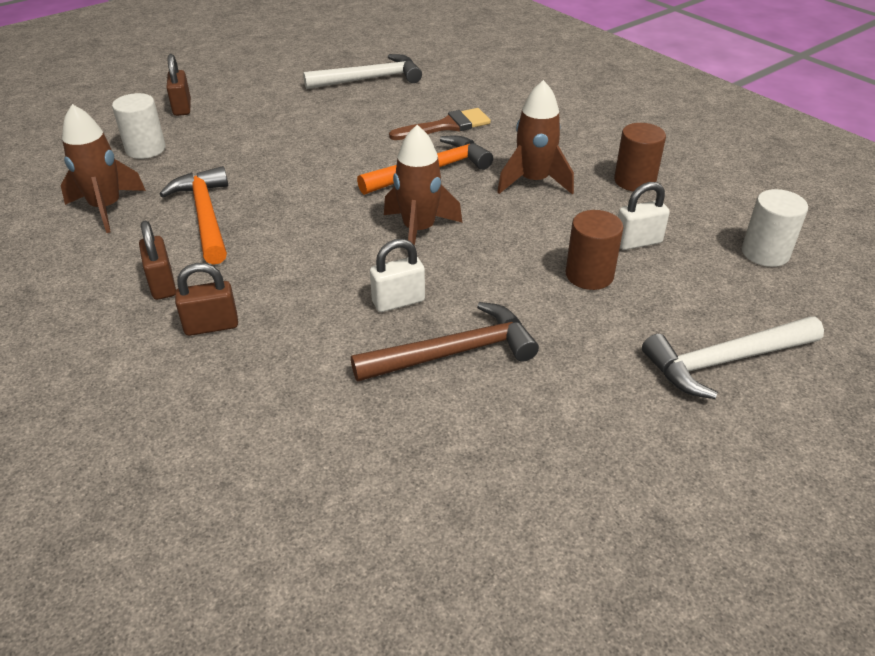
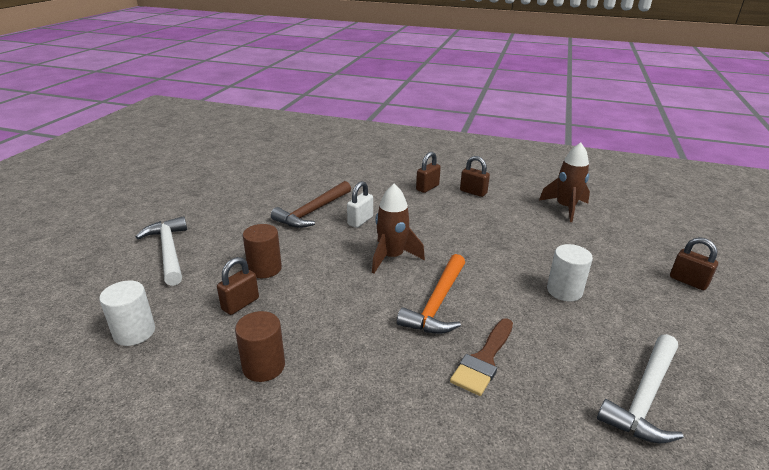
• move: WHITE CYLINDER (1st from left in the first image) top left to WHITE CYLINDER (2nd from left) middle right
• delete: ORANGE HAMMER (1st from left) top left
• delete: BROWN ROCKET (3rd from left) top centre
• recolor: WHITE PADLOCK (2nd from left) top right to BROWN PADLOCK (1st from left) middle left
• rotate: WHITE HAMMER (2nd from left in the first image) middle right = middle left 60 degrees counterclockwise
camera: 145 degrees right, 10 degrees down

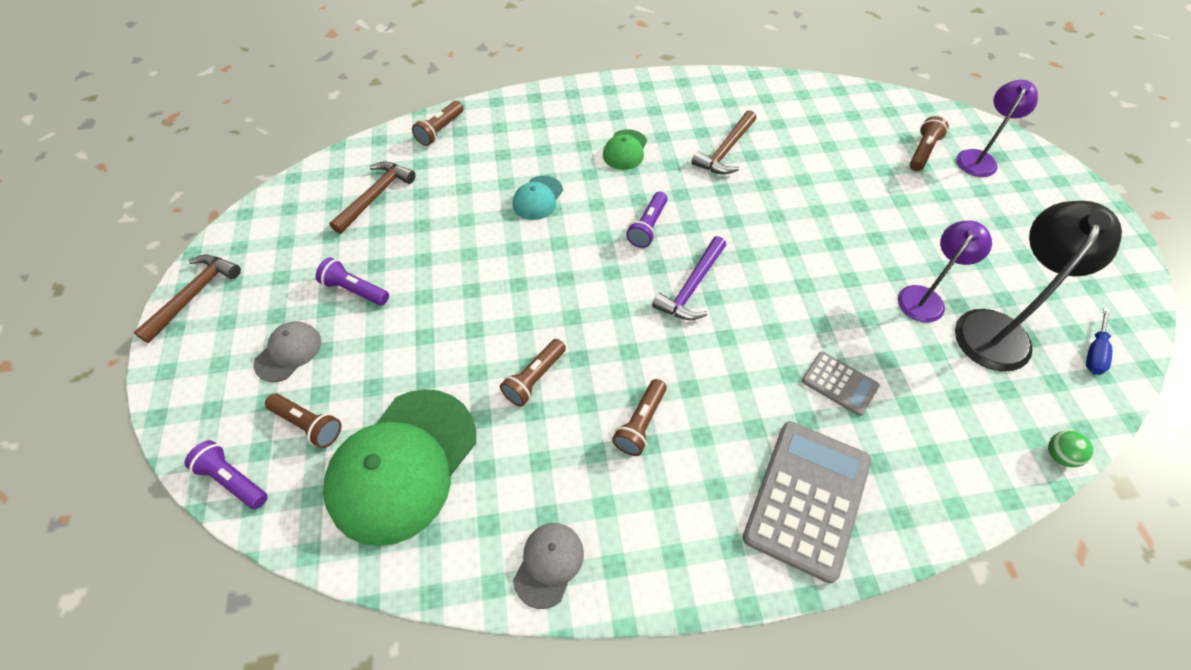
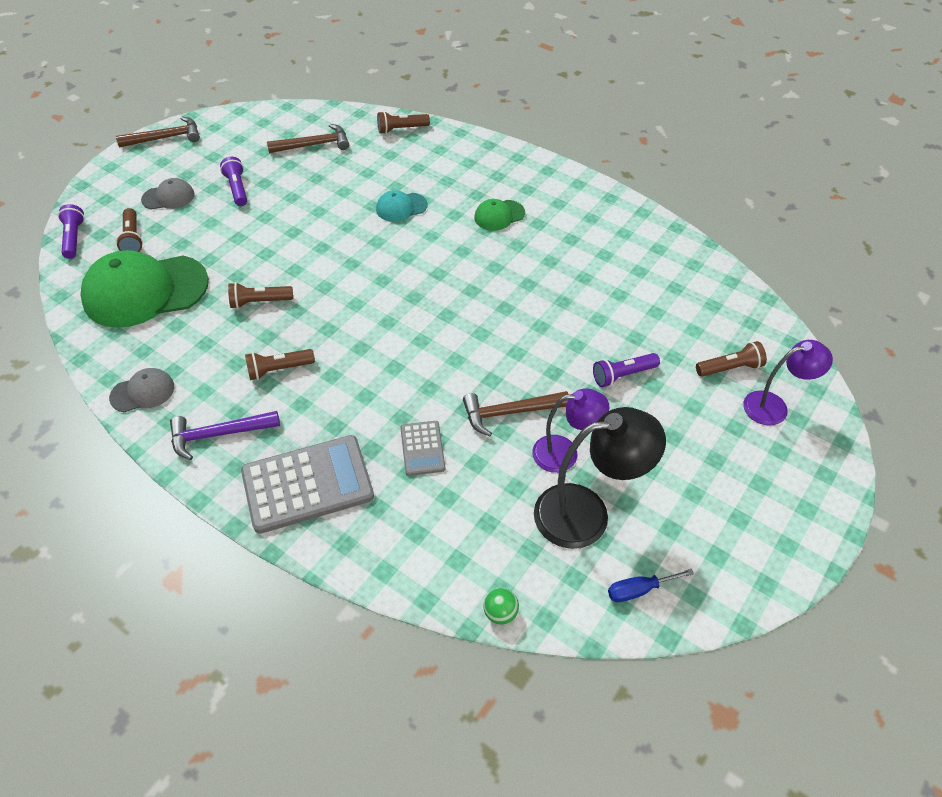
• move: PURPLE FLASHLIGHT (3rd from left) top centre to centre
• move: PURPLE HAMMER centre to middle left
• move: BROWN HAMMER (3rd from left) top centre to centre
camera: 45 degrees right, 5 degrees down

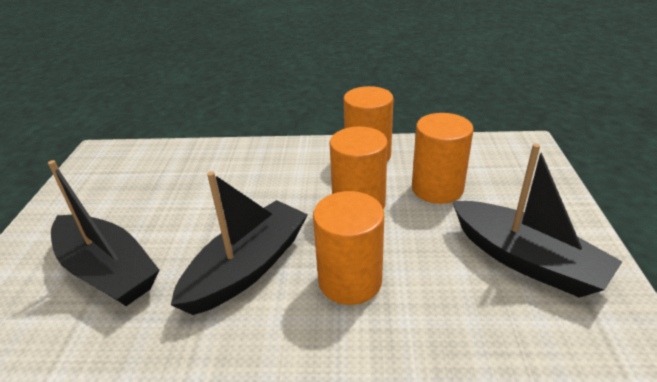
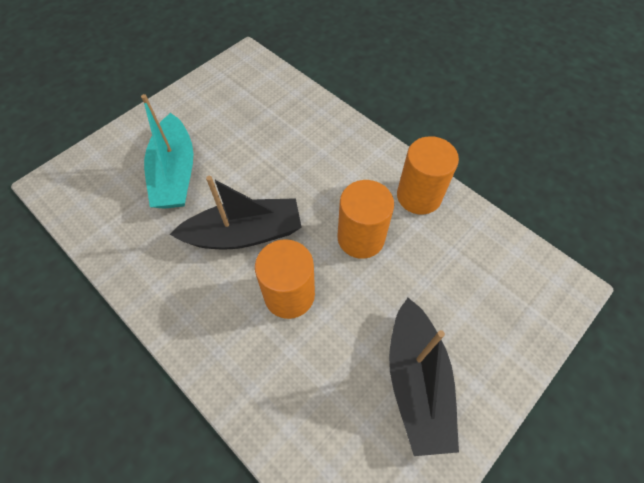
• recolor: BLACK BOAT (1st from left) middle left to TURQUOISE BOAT top left
• delete: ORANGE CYLINDER (4th from left) middle right
camera: 40 degrees right, 25 degrees up

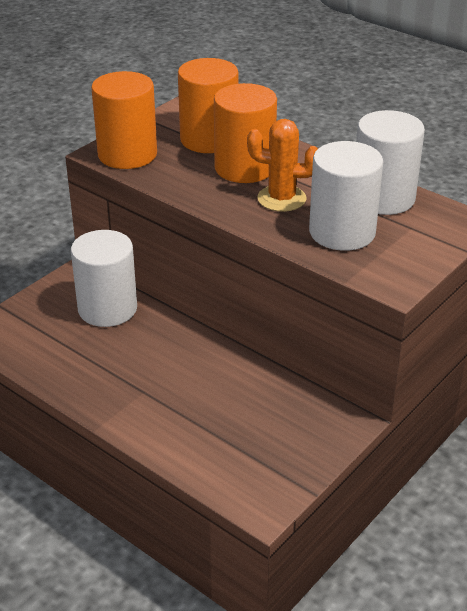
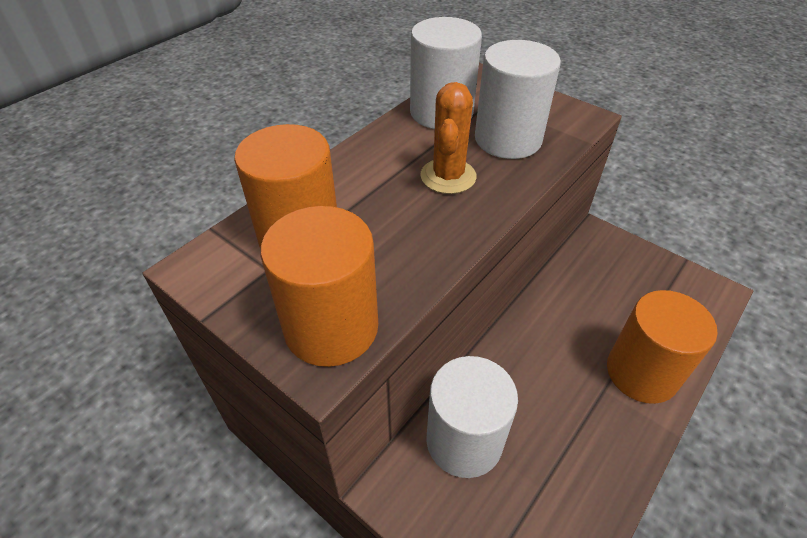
• move: ORANGE CYLINDER (3rd from left) top centre to middle right
camera: 90 degrees left, 10 degrees up

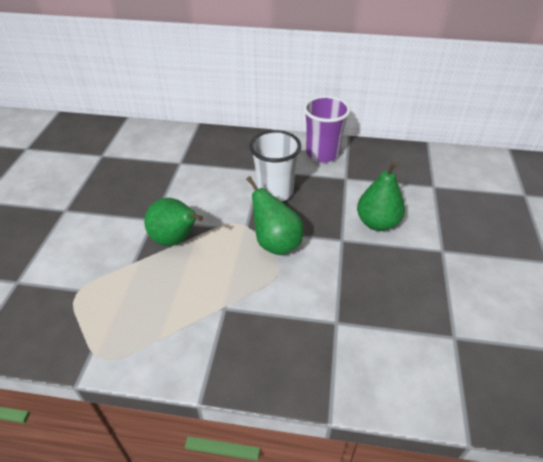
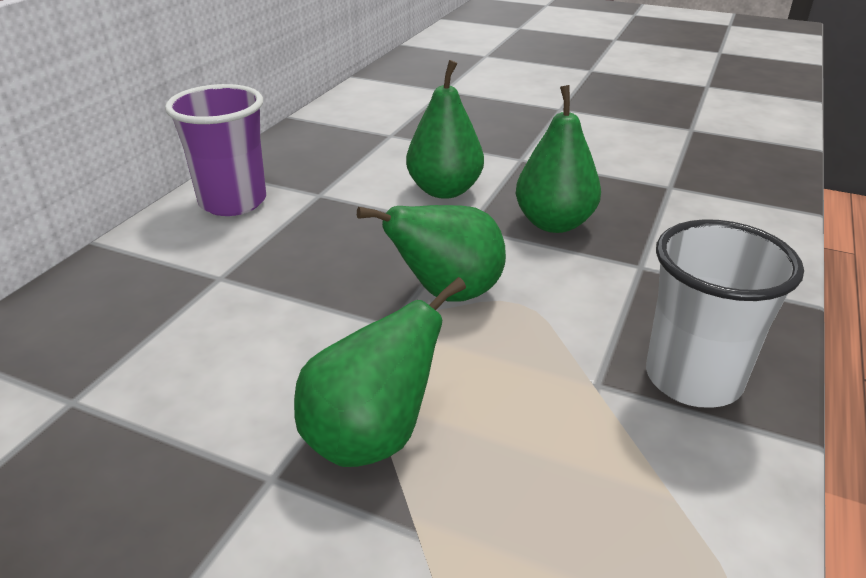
• move: WHITE CUP centre to middle right
• insert: GREEN PEAR (4th from left) top centre
camera: 75 degrees left, 10 degrees down

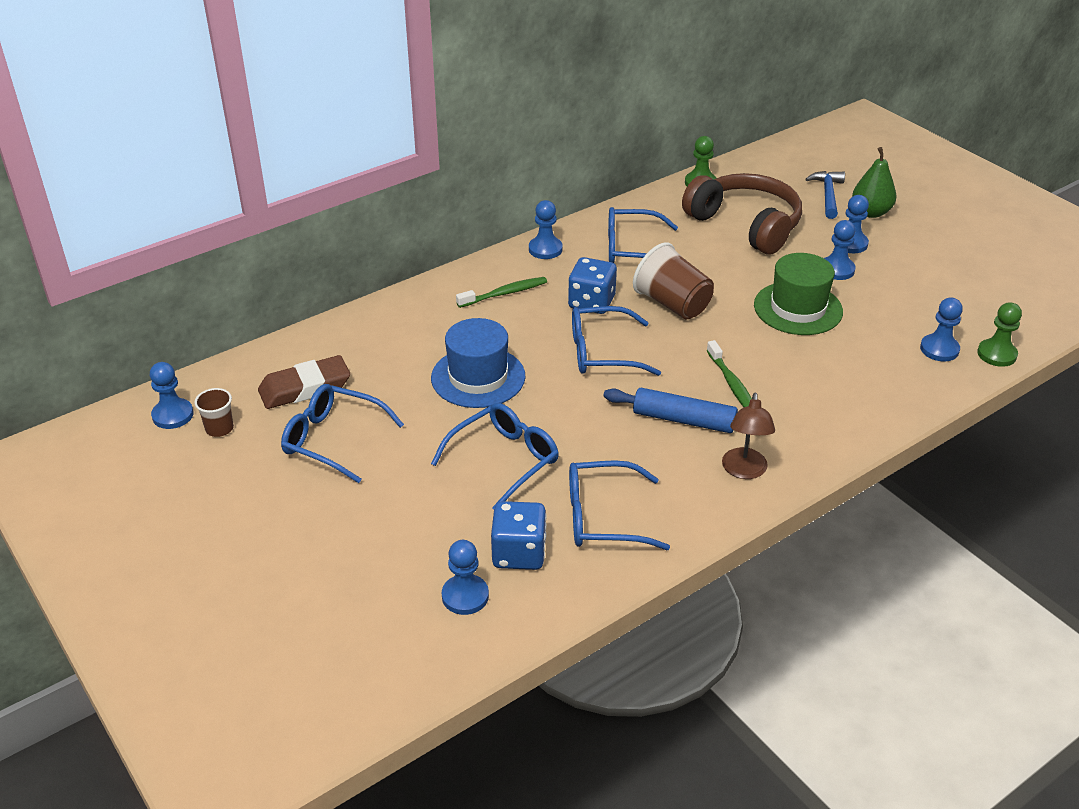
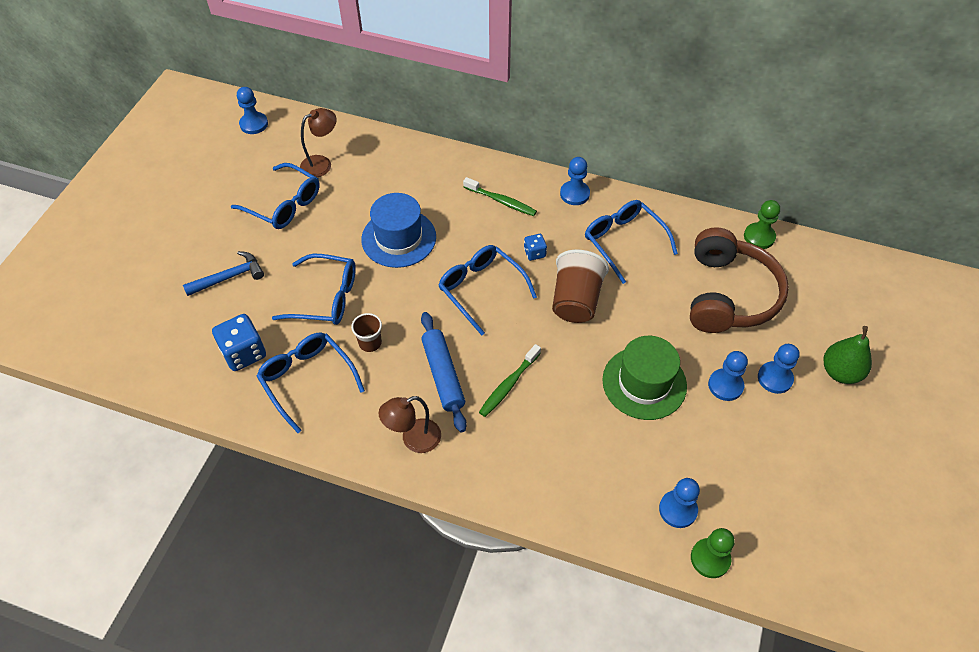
• move: BROWN CUP (1st from left) middle left to centre
• replace: BROWN ERASER middle left to BROWN LAMP (1st from left) top left
• rotate: BLUE GLASSES (1st from left) middle left = top left 135 degrees clockwise
• delete: BLUE PAWN (2nd from left) bottom centre
• resize: BLUE DICE (2nd from left) centre = centre x0.54
• move: BLUE HAMMER top right to middle left
camera: 55 degrees right, 15 degrees up

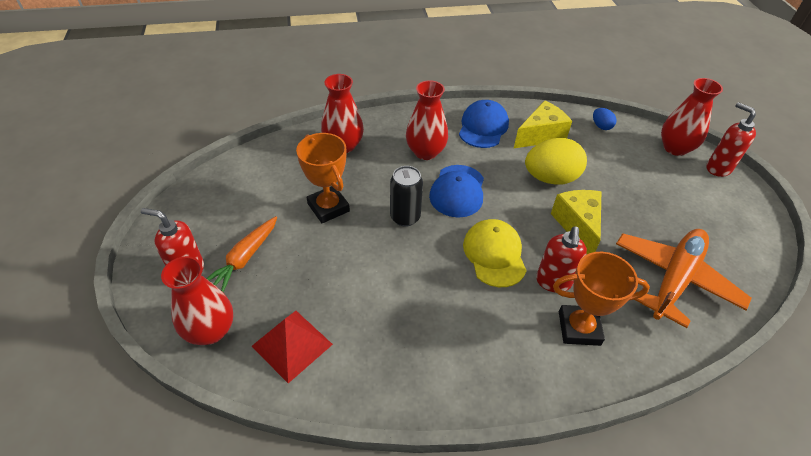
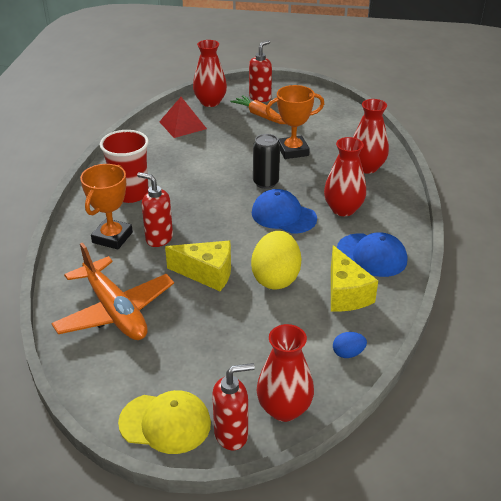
• move: YELLOW CAP centre to bottom left
• insert: RED CUP top left
camera: 110 degrees right, 10 degrees down

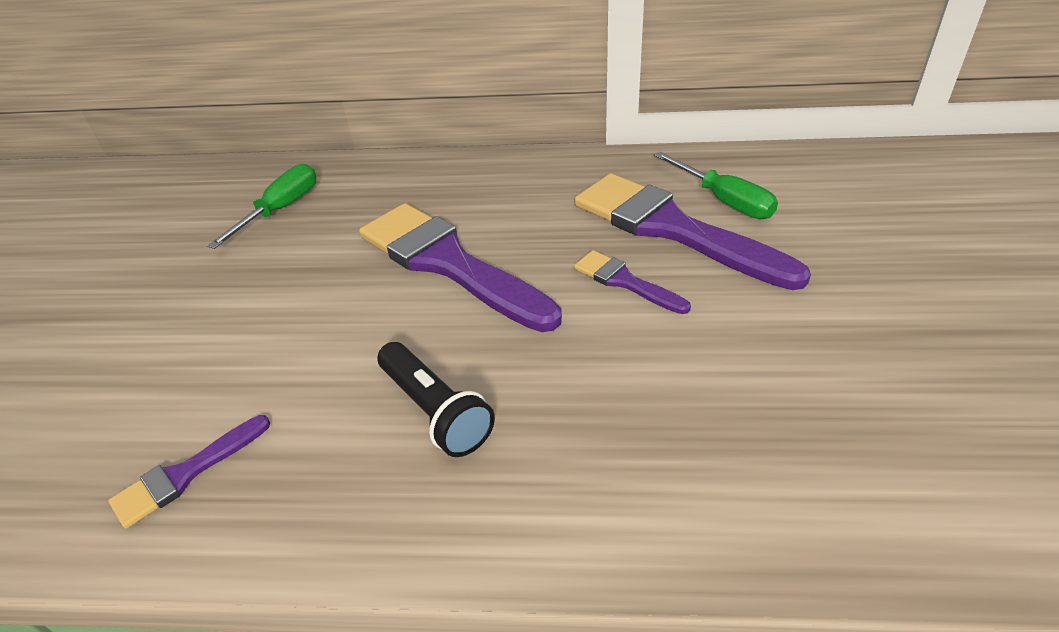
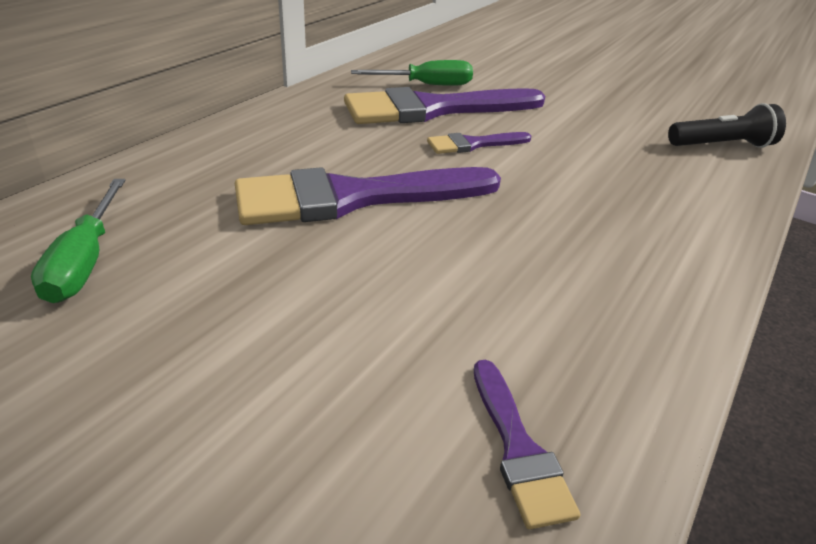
• rotate: GREEN SCREWDRIVER (1st from left) top left = middle left 150 degrees counterclockwise
• move: BLACK FLASHLIGHT centre to top right
camera: 65 degrees left, 5 degrees down

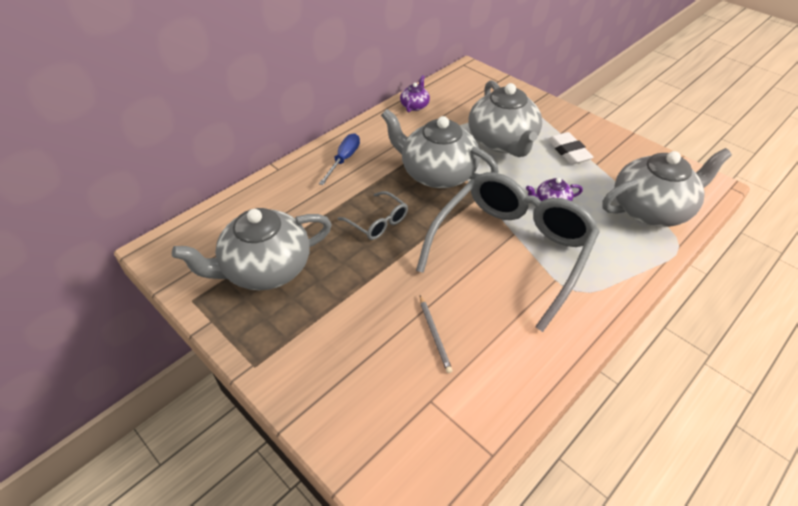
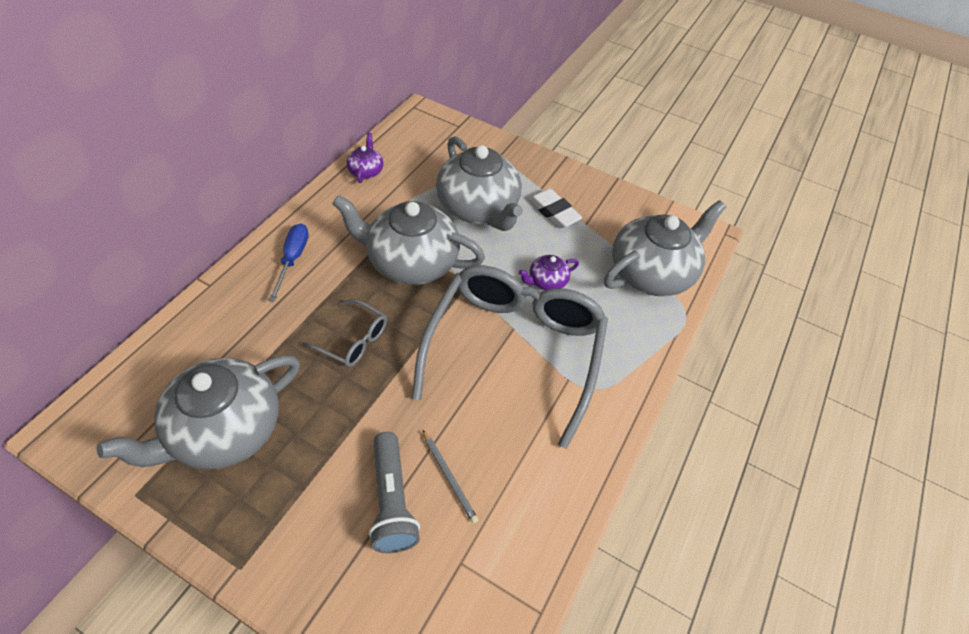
• insert: GREY FLASHLIGHT bottom centre
camera: 20 degrees left, 5 degrees up

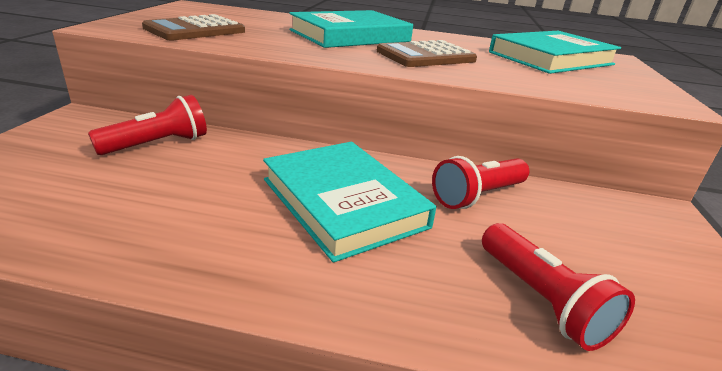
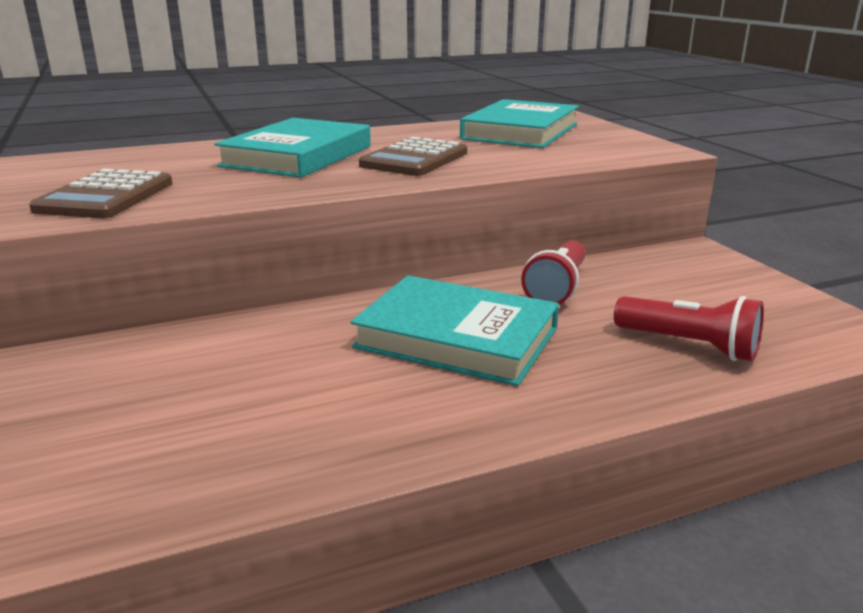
• delete: RED FLASHLIGHT (1st from left) middle left
camera: 30 degrees left, 5 degrees down

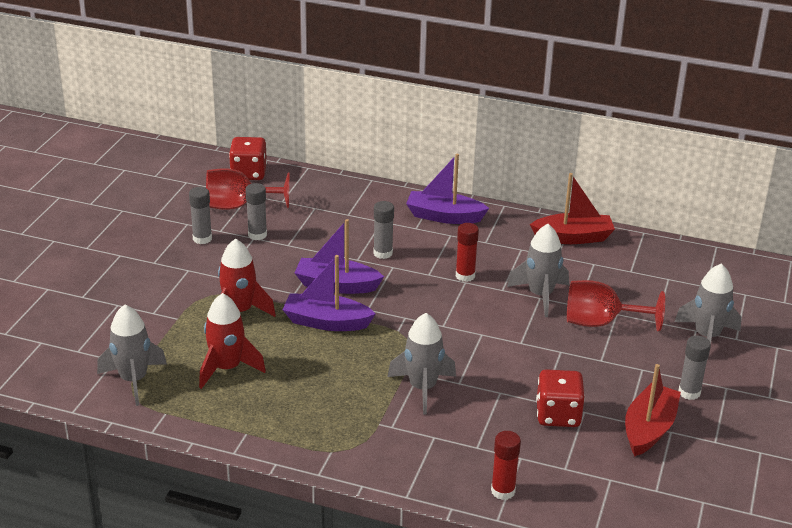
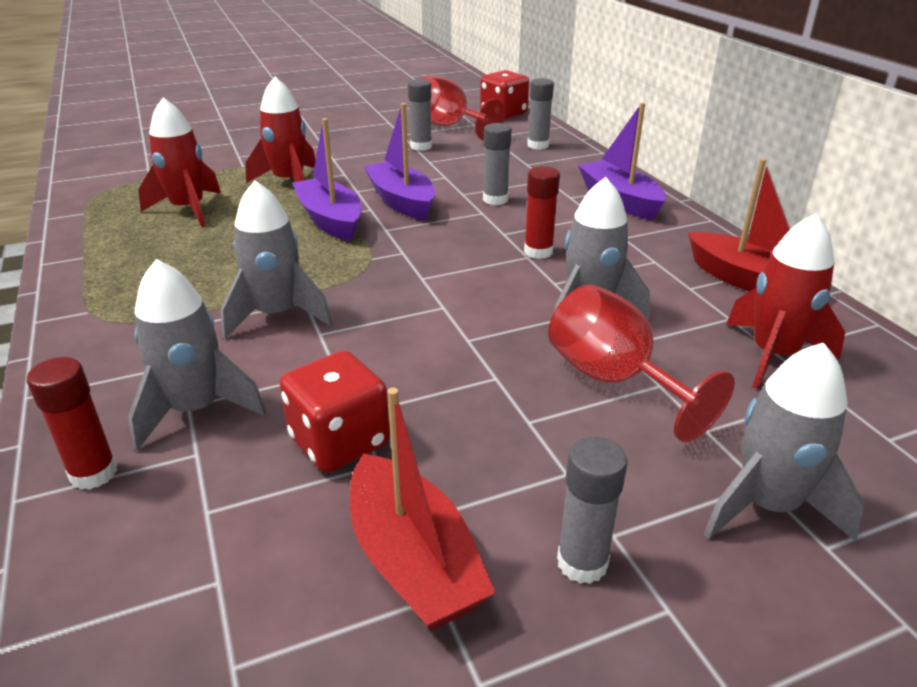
• move: GREY ROCKET (1st from left) bottom left to middle left
• move: GREY GLUE STICK (1st from left in the first image) middle left to GREY GLUE STICK (3rd from left) top centre
• rotate: RED BOAT (2nd from left in the first image) bottom right = bottom centre 75 degrees clockwise
• insert: RED ROCKET (3rd from left) middle right
camera: 50 degrees right, 0 degrees up

